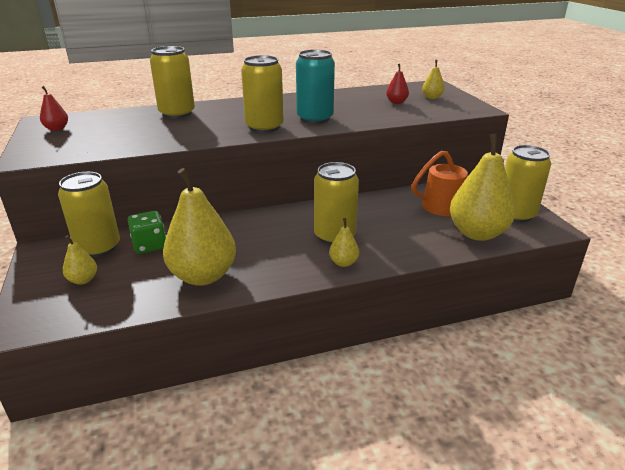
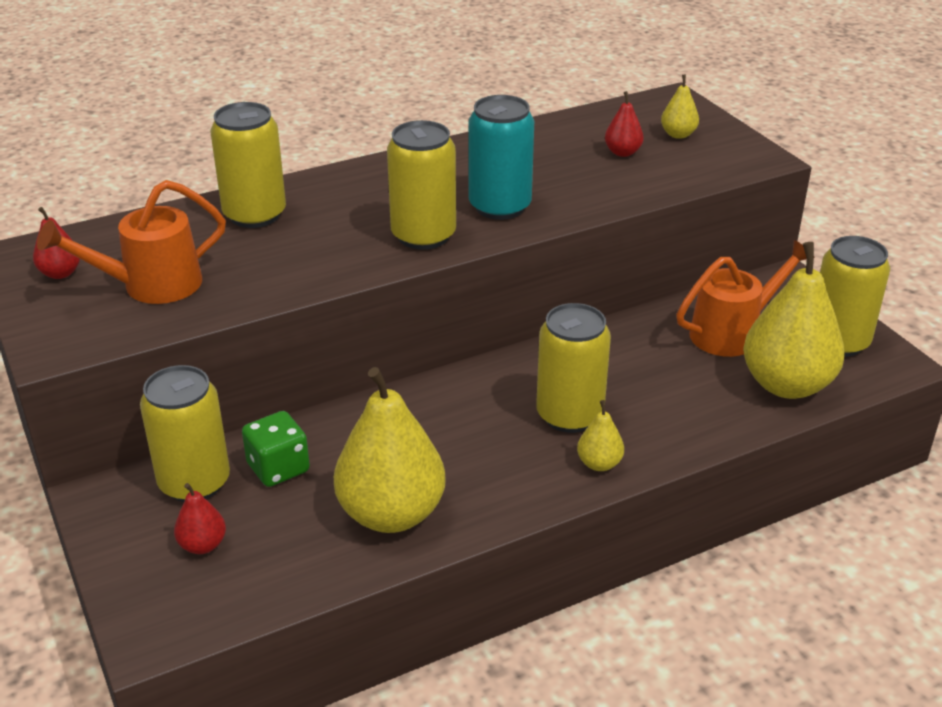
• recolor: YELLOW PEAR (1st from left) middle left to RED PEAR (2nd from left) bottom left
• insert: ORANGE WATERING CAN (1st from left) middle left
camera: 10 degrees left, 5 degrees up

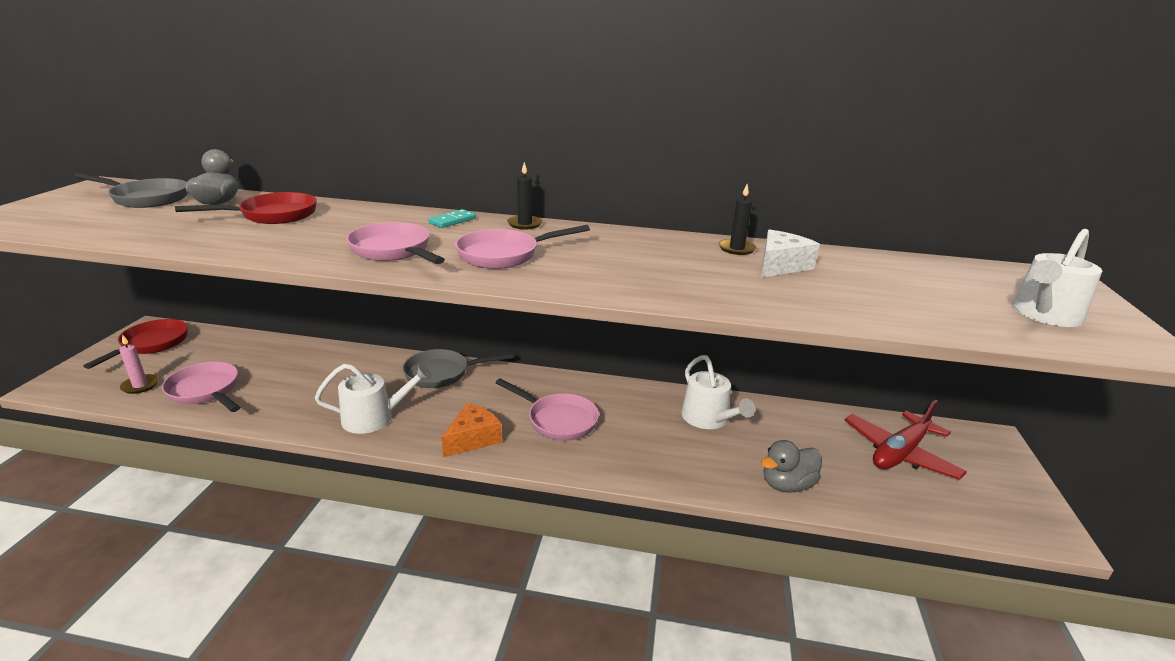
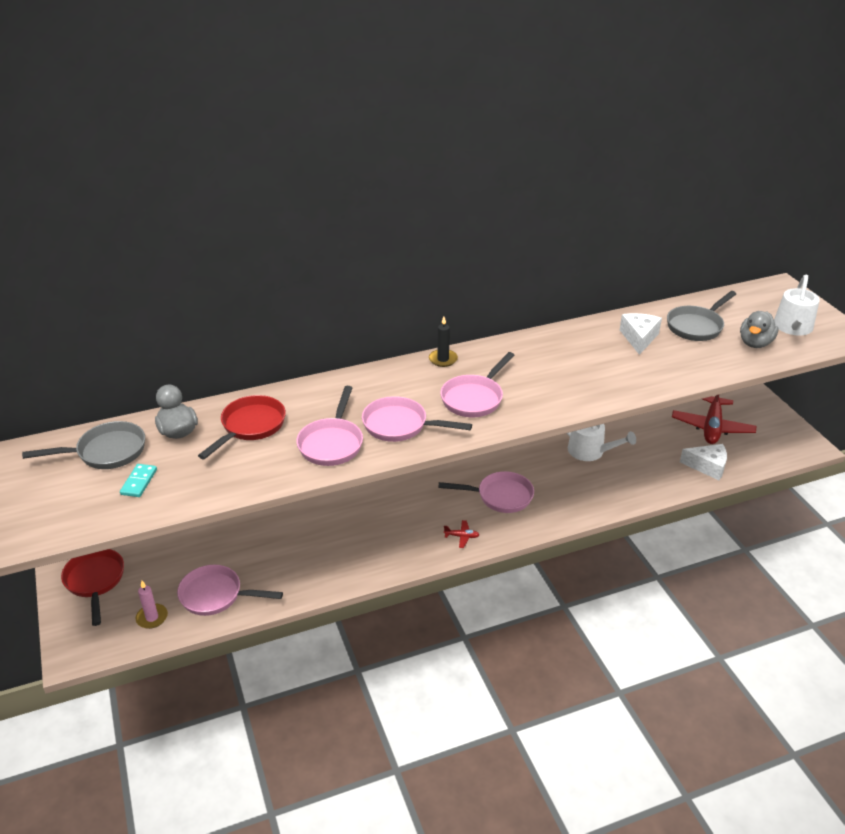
• delete: WHITE WATERING CAN (1st from left) middle left
• move: GREY PAN (2nd from left) centre to middle right
• move: TURQUOISE DOMINO top centre to middle left
• replace: ORANGE CHEESE centre to RED PLANE (1st from left) centre
• delete: BLACK CANDLE (2nd from left) top centre
• move: GREY DUCK (2nd from left) bottom right to middle right
• insert: PINK PAN (2nd from left) centre
• insert: WHITE CHEESE (2nd from left) middle right
camera: 30 degrees left, 10 degrees up

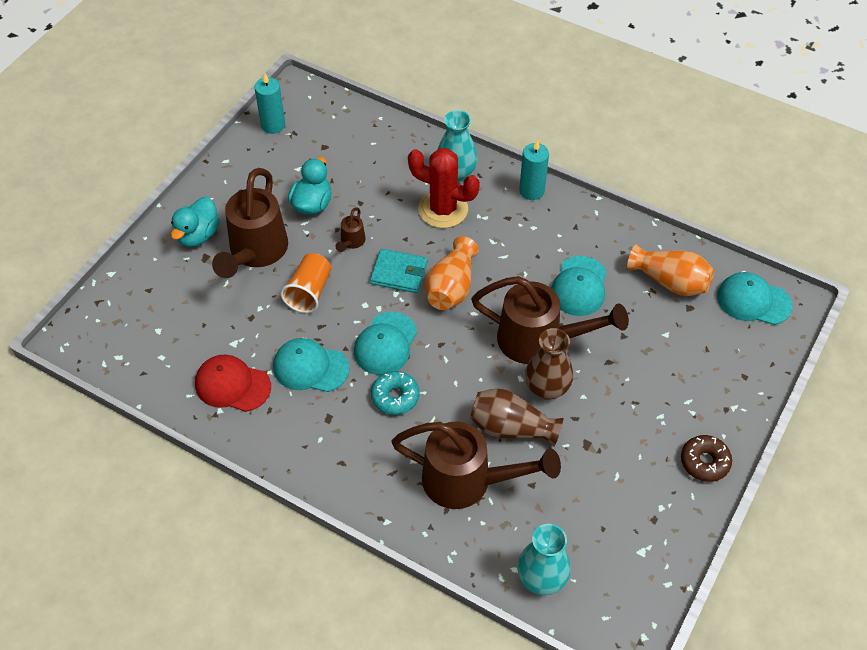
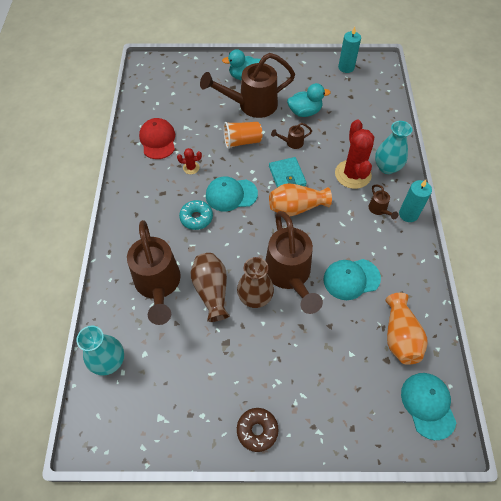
• replace: TURQUOISE CAP (1st from left) centre to RED CACTUS (1st from left) top centre
• insert: BROWN WATERING CAN (5th from left) middle right
camera: 60 degrees right, 5 degrees up

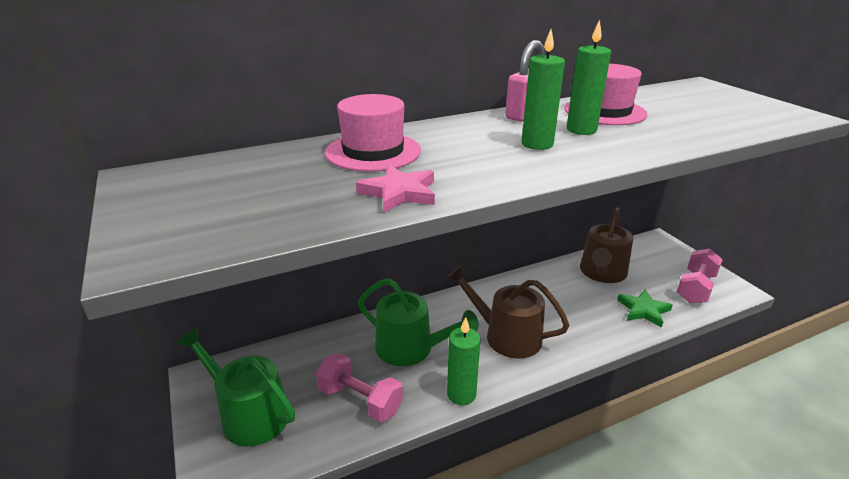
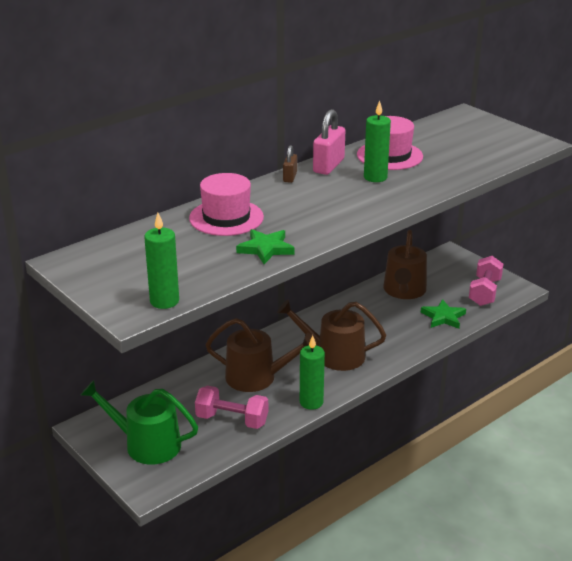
• recolor: PINK STAR centre to GREEN STAR (1st from left) centre
• recolor: GREEN WATERING CAN (2nd from left) bottom centre to BROWN WATERING CAN (1st from left) centre
• move: GREEN CANDLE (2nd from left in the first image) top centre to GREEN CANDLE (1st from left) middle left
• insert: BROWN PADLOCK top centre
camera: 15 degrees left, 0 degrees up

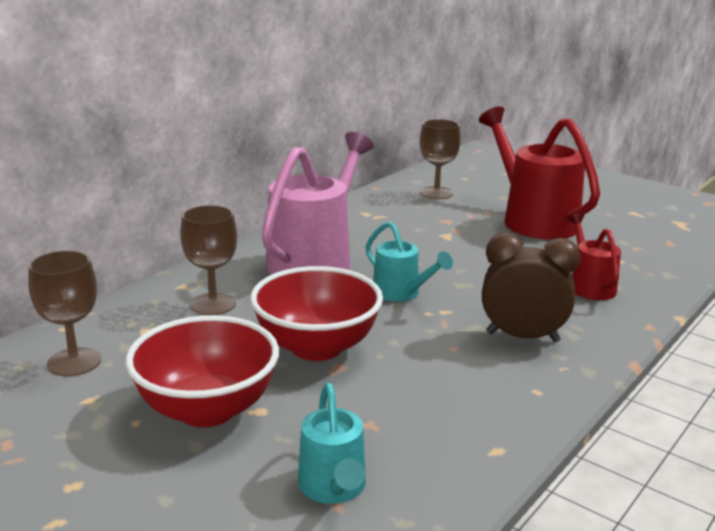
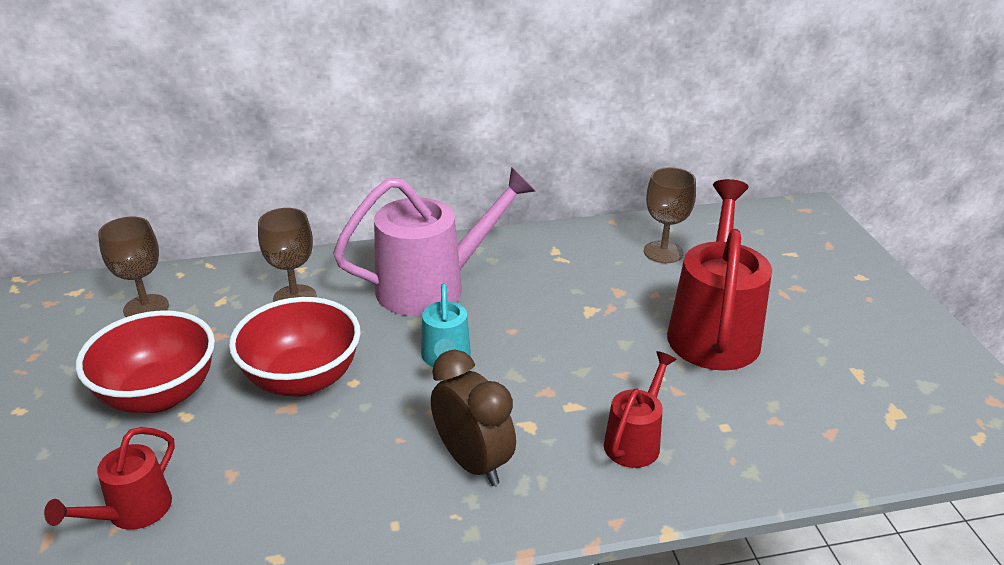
• recolor: TURQUOISE WATERING CAN (1st from left) bottom centre to RED WATERING CAN (1st from left) bottom left
camera: 40 degrees right, 10 degrees up

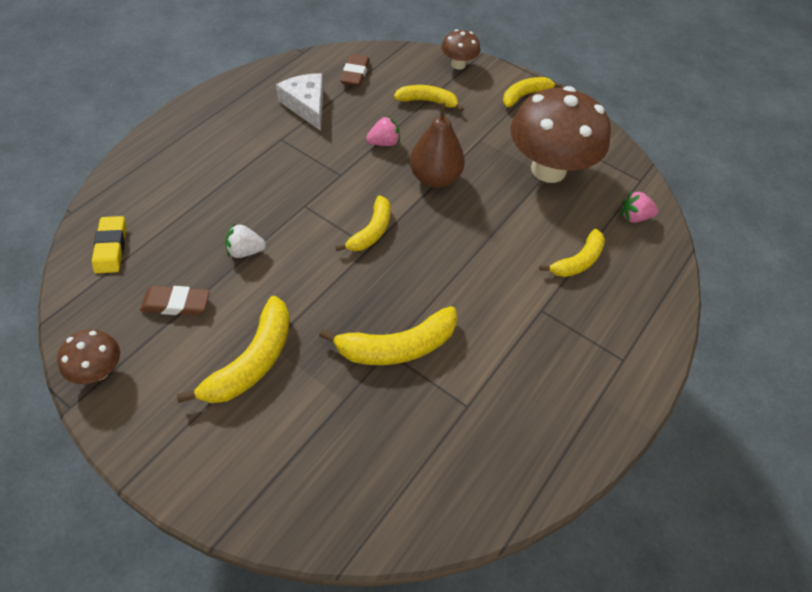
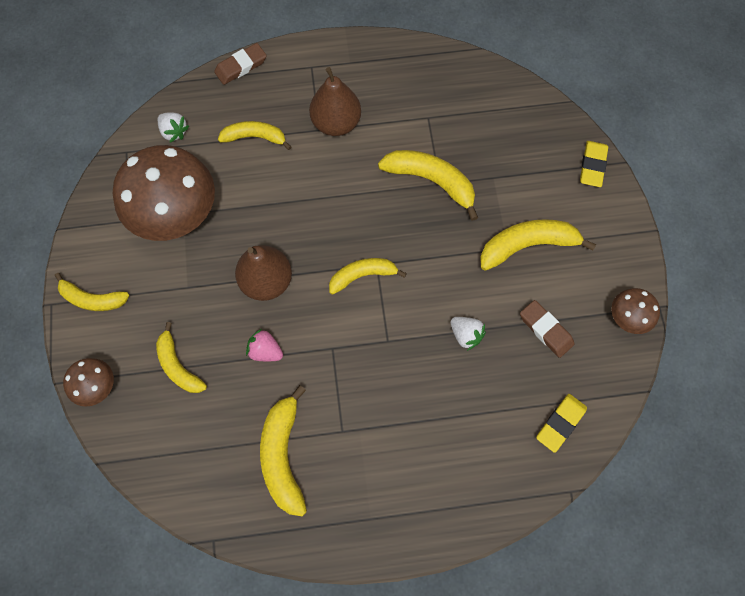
• replace: WHITE CHEESE top centre to YELLOW BANANA (4th from left) bottom centre
• move: BROWN ERASER (2nd from left in the first image) top centre to BROWN ERASER (1st from left) top left
• recolor: PINK STRAWBERRY (2nd from left) middle right to WHITE STRAWBERRY (1st from left) top left
• insert: BROWN PEAR (2nd from left) top centre
• insert: YELLOW ERASER (2nd from left) top right
camera: 130 degrees left, 15 degrees up

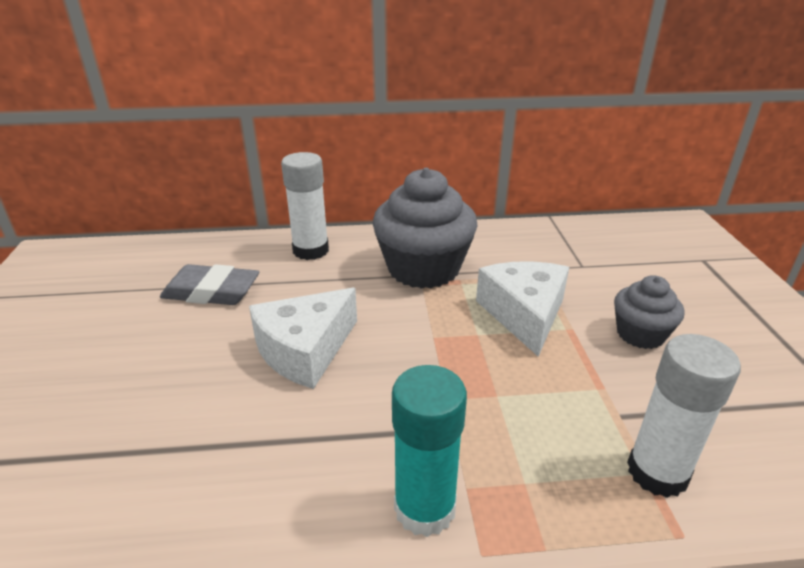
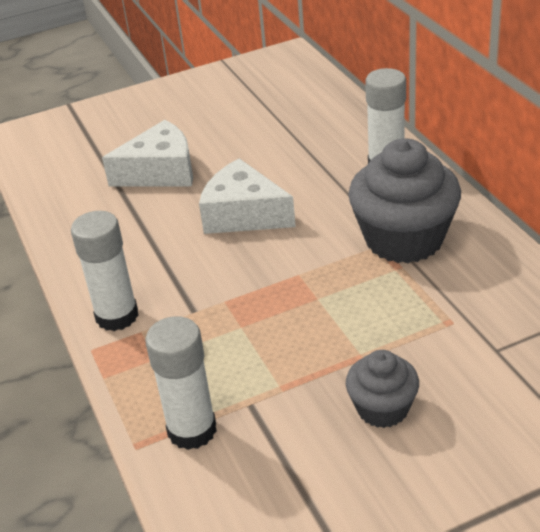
• delete: GREY ERASER middle left
• recolor: TURQUOISE GLUE STICK bottom centre to WHITE GLUE STICK (1st from left) middle left
• move: WHITE CHEESE (2nd from left in the first image) centre to WHITE CHEESE (1st from left) top left
camera: 75 degrees right, 5 degrees up

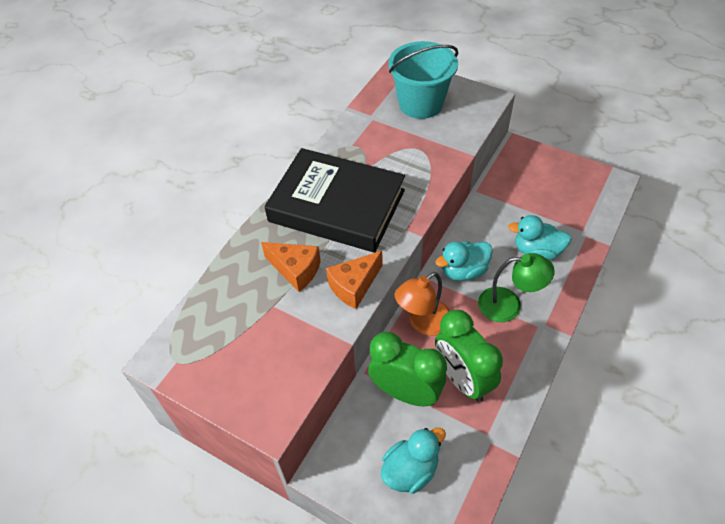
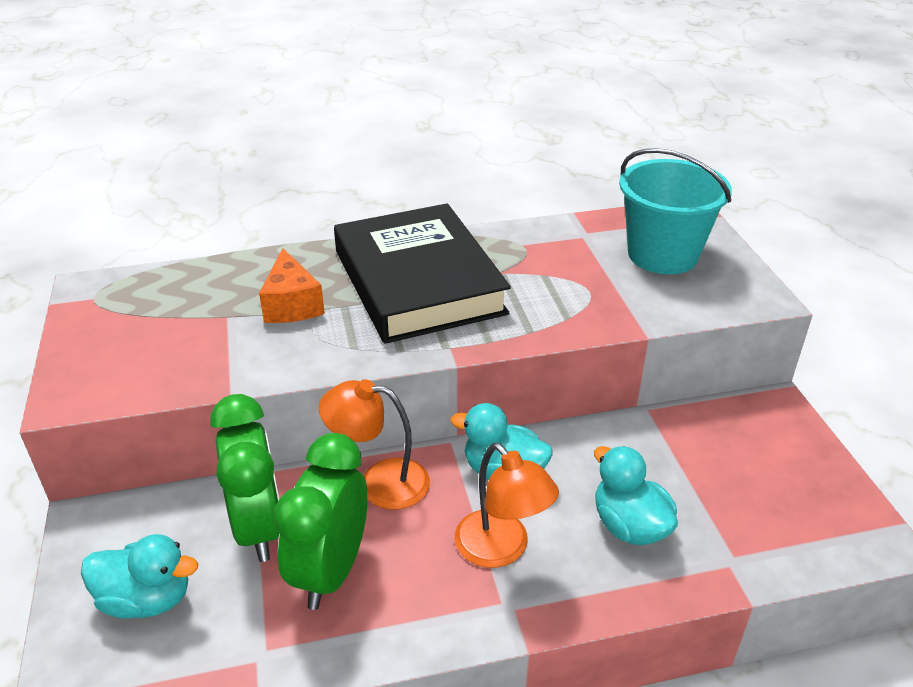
• delete: ORANGE CHEESE (2nd from left) centre
• recolor: GREEN LAMP middle right to ORANGE LAMP (2nd from left) bottom centre
camera: 45 degrees right, 15 degrees down

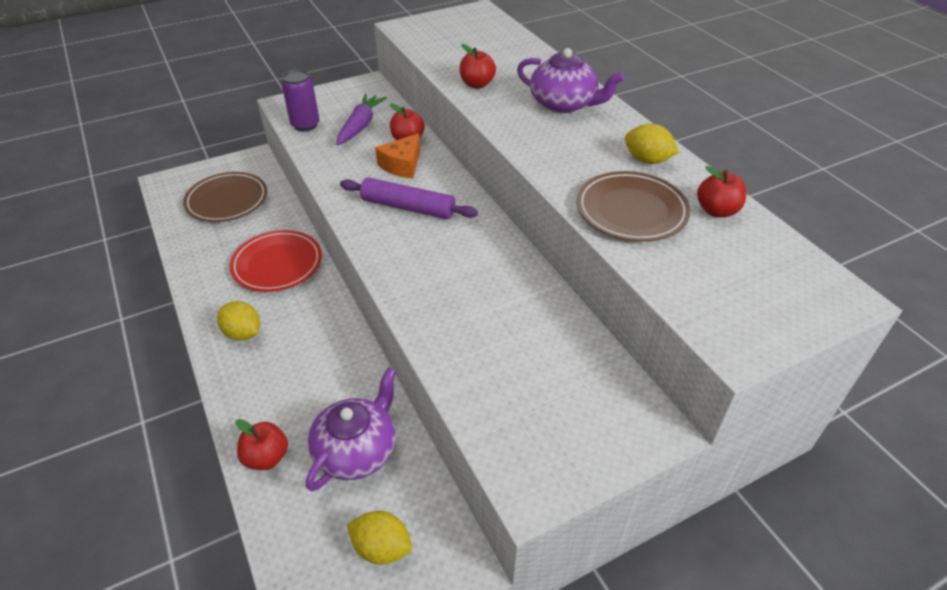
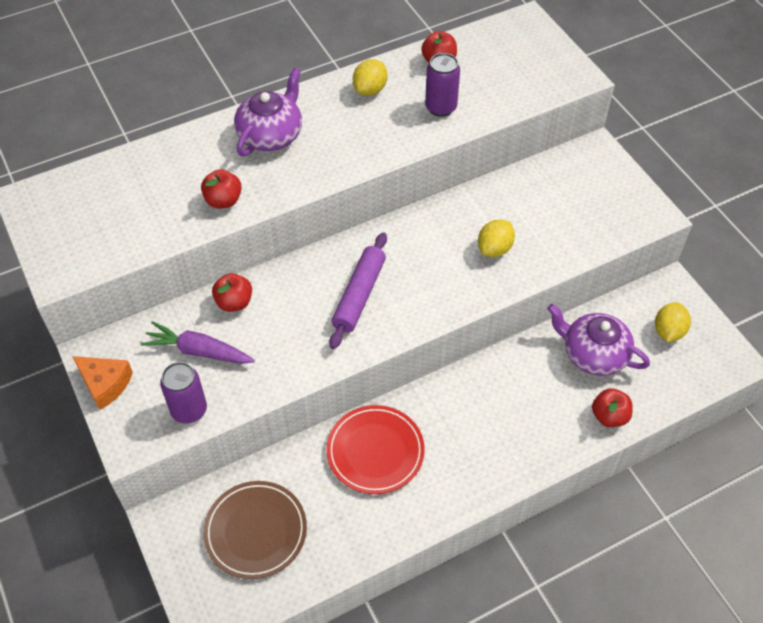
• move: YELLOW LEMON (1st from left in the first image) middle left to YELLOW LEMON (2nd from left) centre
• move: ORANGE CHEESE top centre to middle left
• replace: BROWN PLATE (2nd from left) middle right to PURPLE CAN (2nd from left) top centre
camera: 90 degrees left, 10 degrees up

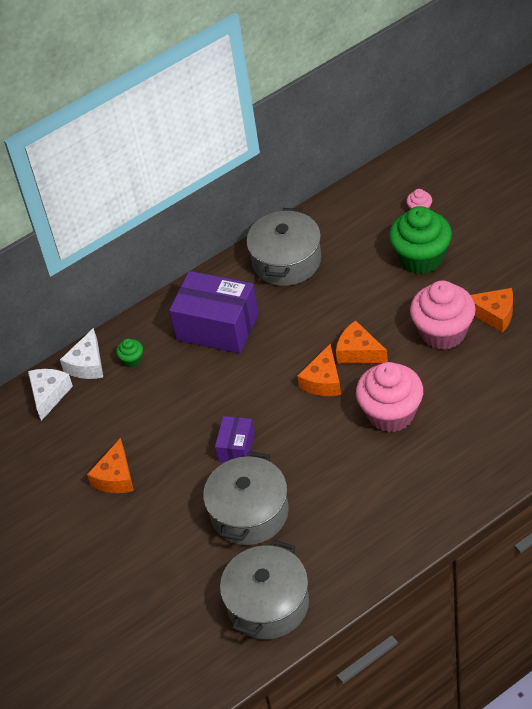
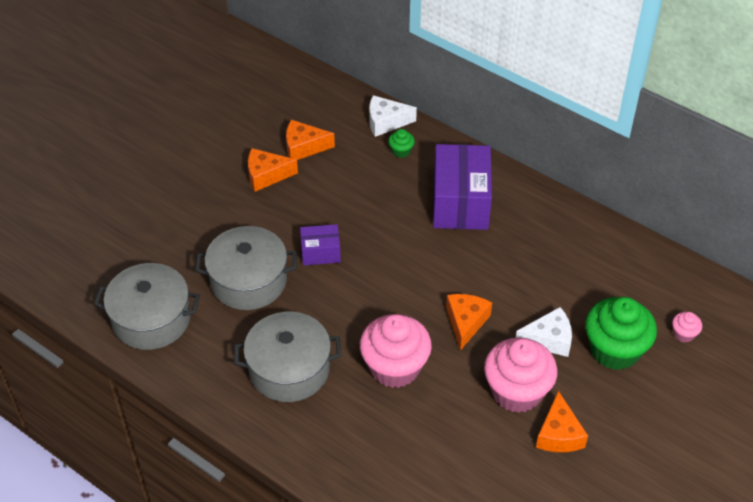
• move: WHITE CHEESE (1st from left in the first image) middle left to WHITE CHEESE (2nd from left) middle right
• move: GREY POT (3rd from left) centre to bottom centre
• move: ORANGE CHEESE (2nd from left) centre to top centre
camera: 65 degrees right, 0 degrees up

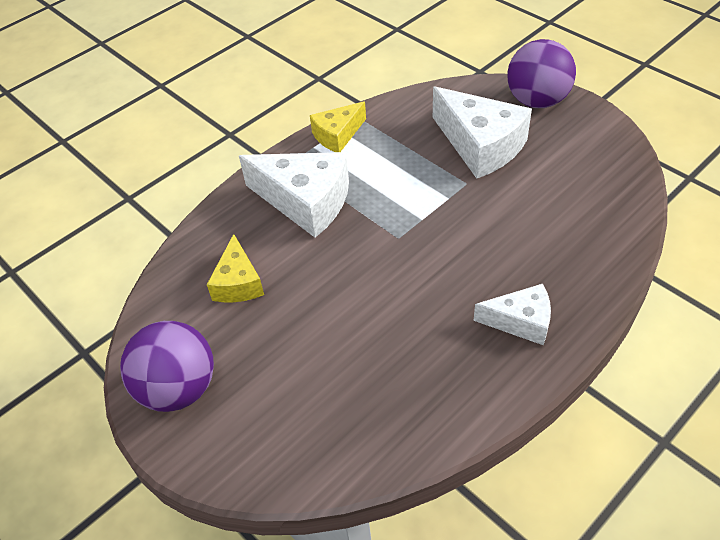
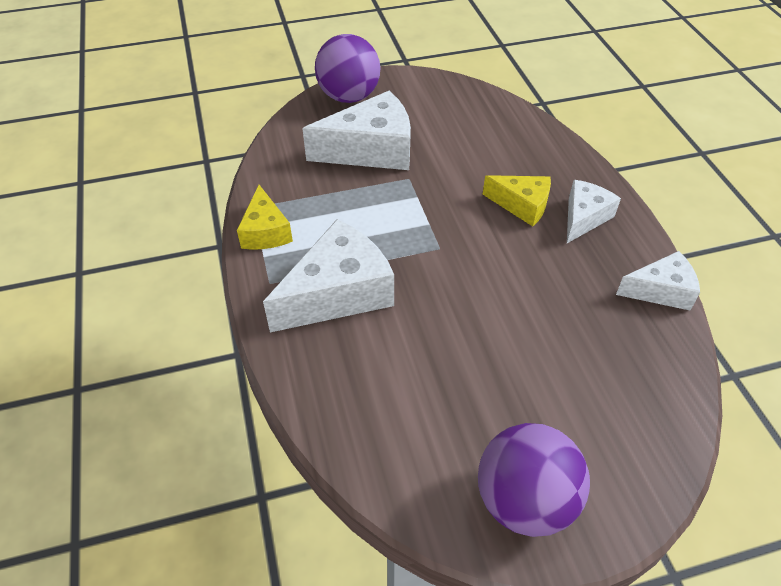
• move: YELLOW CHEESE (1st from left in the first image) middle left to YELLOW CHEESE (2nd from left) centre
• insert: WHITE CHEESE (4th from left) middle right
camera: 65 degrees left, 0 degrees up

